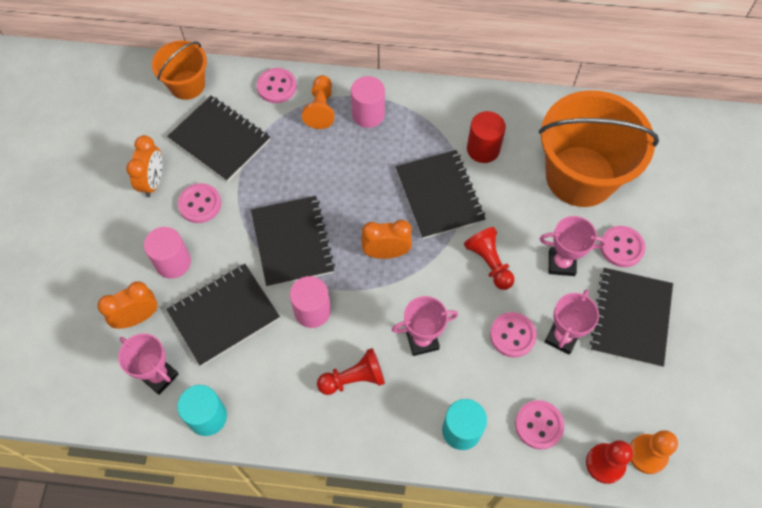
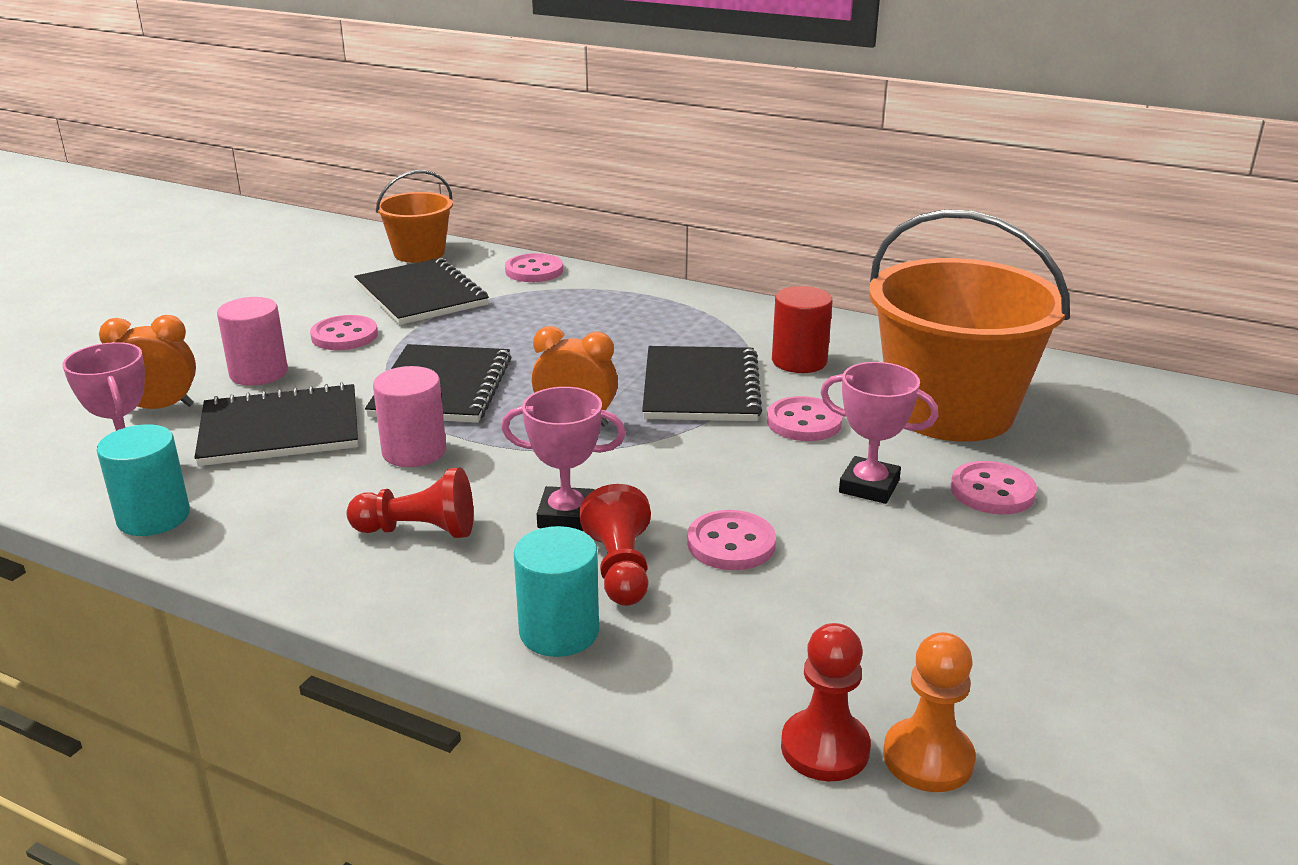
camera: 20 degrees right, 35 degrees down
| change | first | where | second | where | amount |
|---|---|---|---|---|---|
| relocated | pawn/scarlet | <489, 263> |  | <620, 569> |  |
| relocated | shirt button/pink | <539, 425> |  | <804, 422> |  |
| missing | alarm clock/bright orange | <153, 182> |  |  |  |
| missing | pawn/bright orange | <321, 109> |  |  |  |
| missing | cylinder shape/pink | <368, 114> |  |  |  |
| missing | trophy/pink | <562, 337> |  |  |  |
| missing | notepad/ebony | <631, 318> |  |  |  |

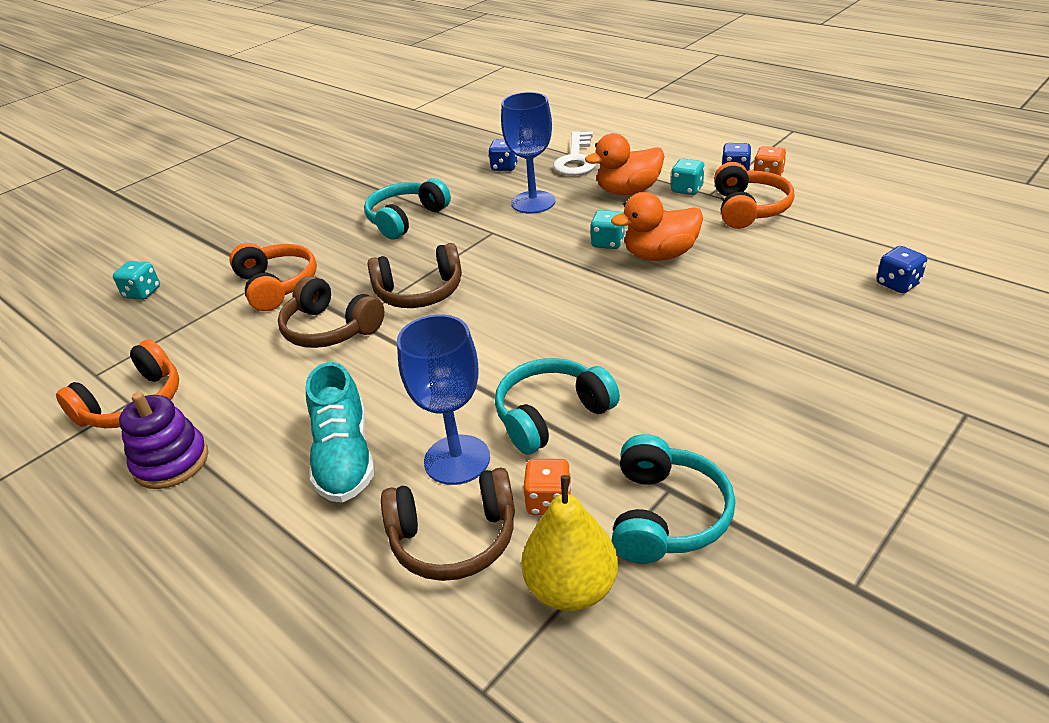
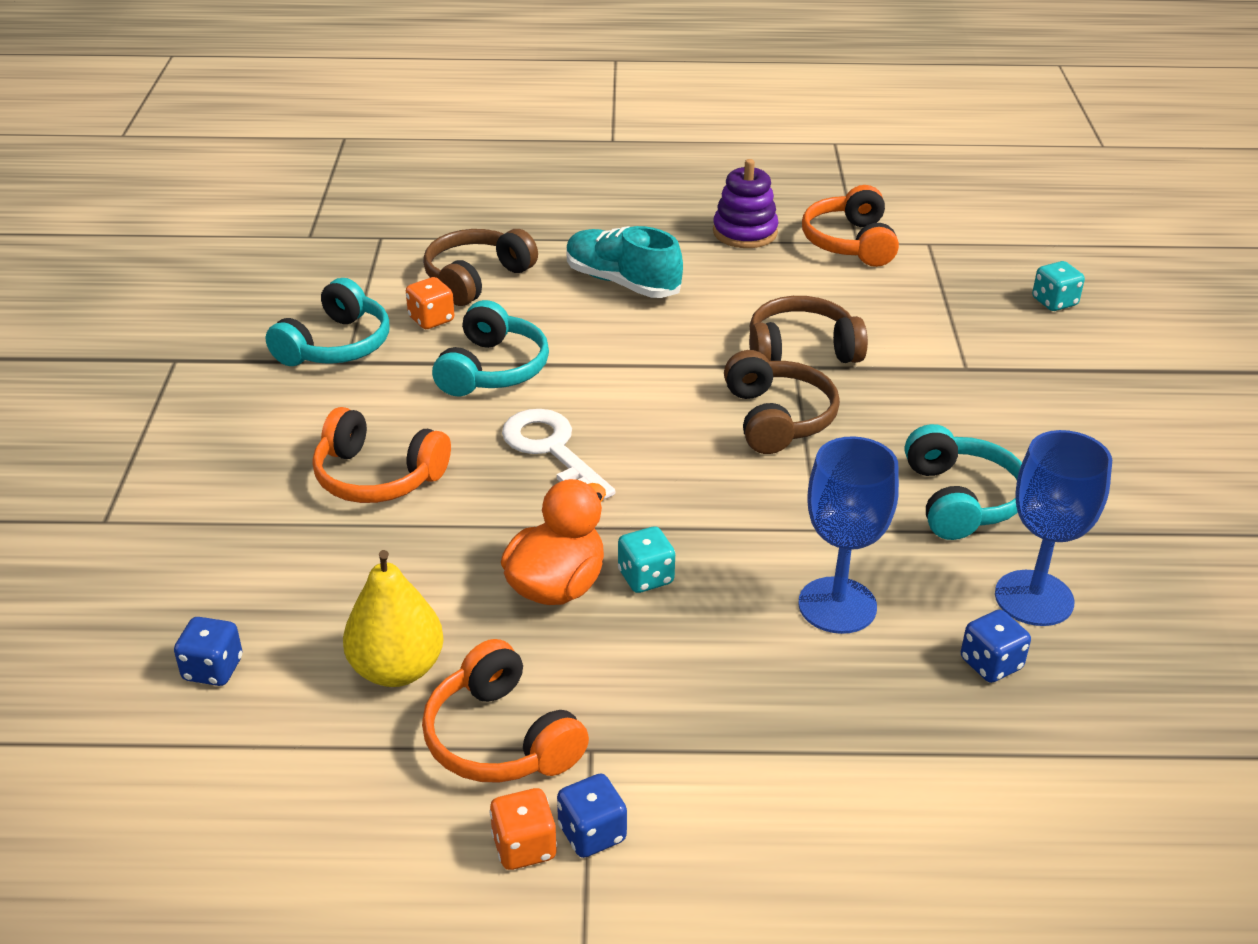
camera: 135 degrees right, 0 degrees up
| change | first | where | second | where | amount |
|---|---|---|---|---|---|
| spun | over-ear headphones/teal | <666, 515> |  | <335, 345> | 120 degrees counterclockwise |
| relocated | over-ear headphones/bright orange | <276, 286> |  | <378, 476> |  |
| relocated | pear/golden | <571, 588> |  | <397, 669> |  |
| relocated | key/white | <576, 159> |  | <552, 451> |  |
| spun | over-ear headphones/dark brown | <419, 292> |  | <777, 418> | 135 degrees clockwise |
| relocated | wine glass/blue | <457, 459> |  | <1034, 598> |  |
| missing | rubber duck/bright orange | <628, 191> |  |  |  |
| missing | game die/teal | <687, 189> |  |  |  |

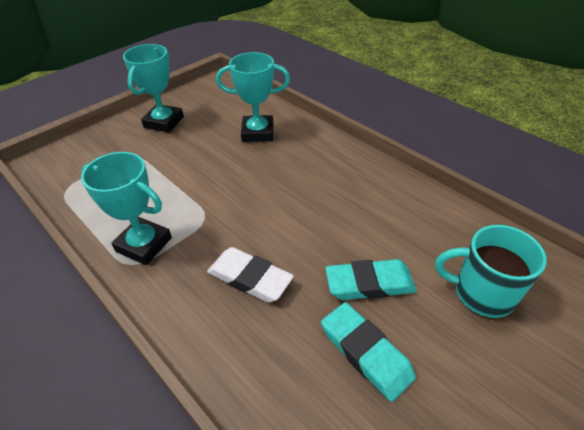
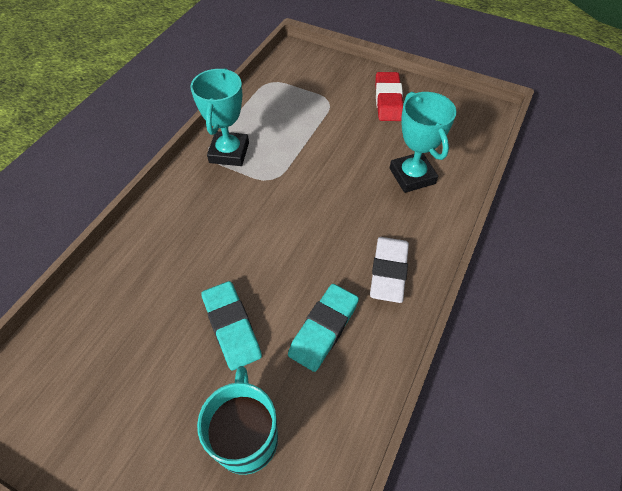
camera: 70 degrees right, 10 degrees up
| change | first | where | second | where | amount |
|---|---|---|---|---|---|
| relocated | pencil eraser/teal | <366, 352> |  | <323, 329> |  |
| relocated | pencil eraser/white | <250, 278> |  | <388, 271> |  |
| exchanged | trophy/teal | <164, 122> | pencil eraser/scarlet | <388, 100> |  |

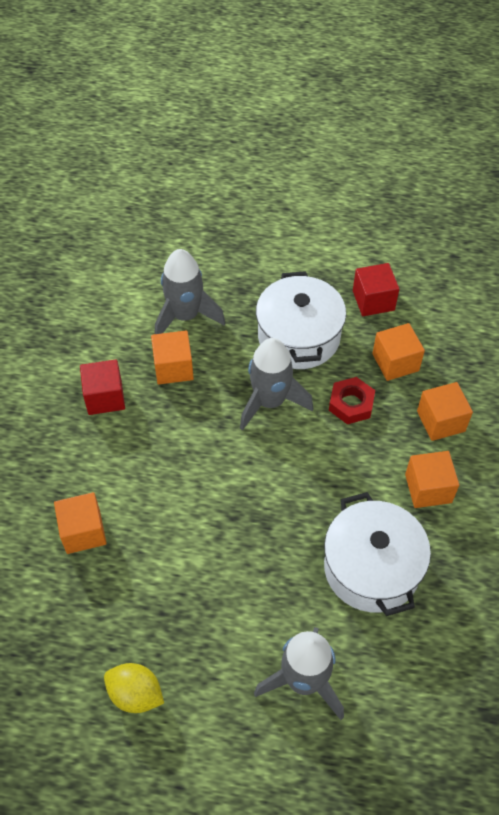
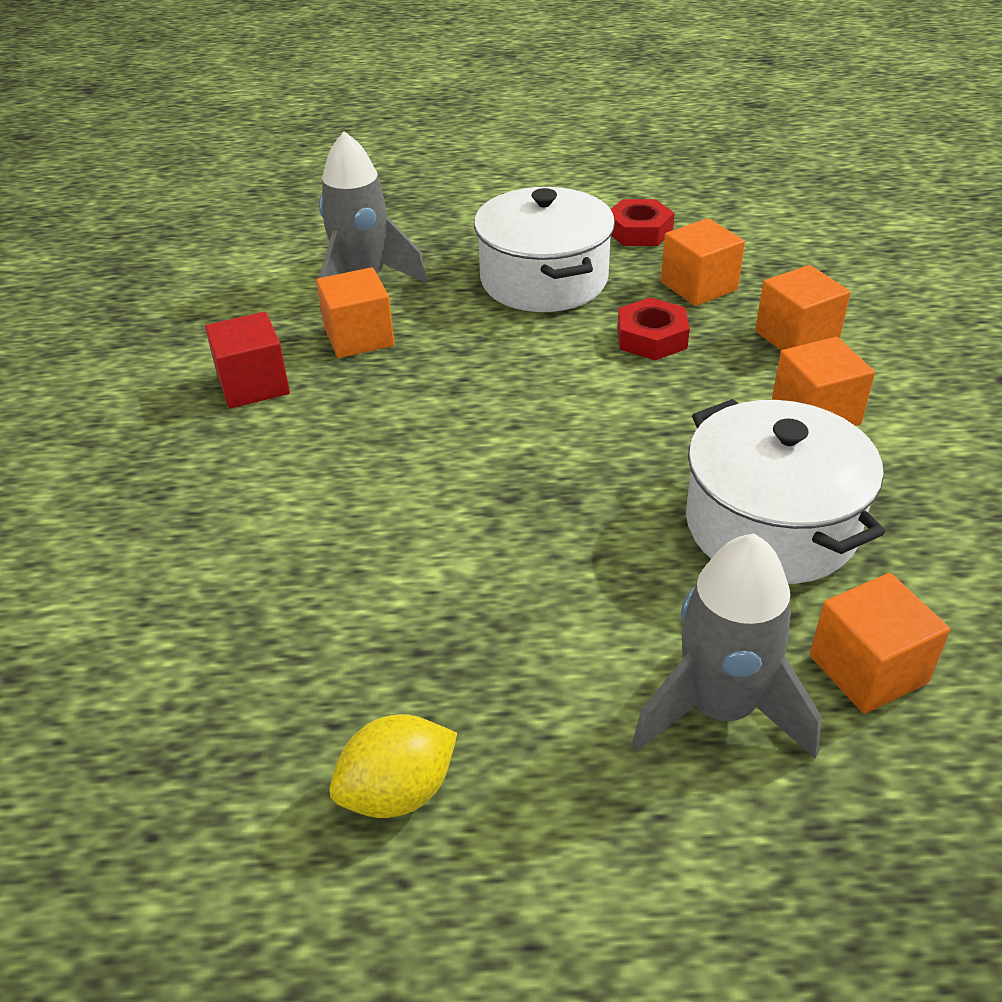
camera: 10 degrees left, 15 degrees down
| change | first | where | second | where | amount |
|---|---|---|---|---|---|
| spun | toy lemon/golden | <135, 694> |  | <398, 792> | 45 degrees counterclockwise |
| exchanged | cube/scarlet | <373, 300> | nut/scarlet | <639, 231> |  |
| relocated | cube/bright orange | <83, 531> |  | <868, 669> |  |
| missing | rocket/gray | <270, 401> |  |  |  |

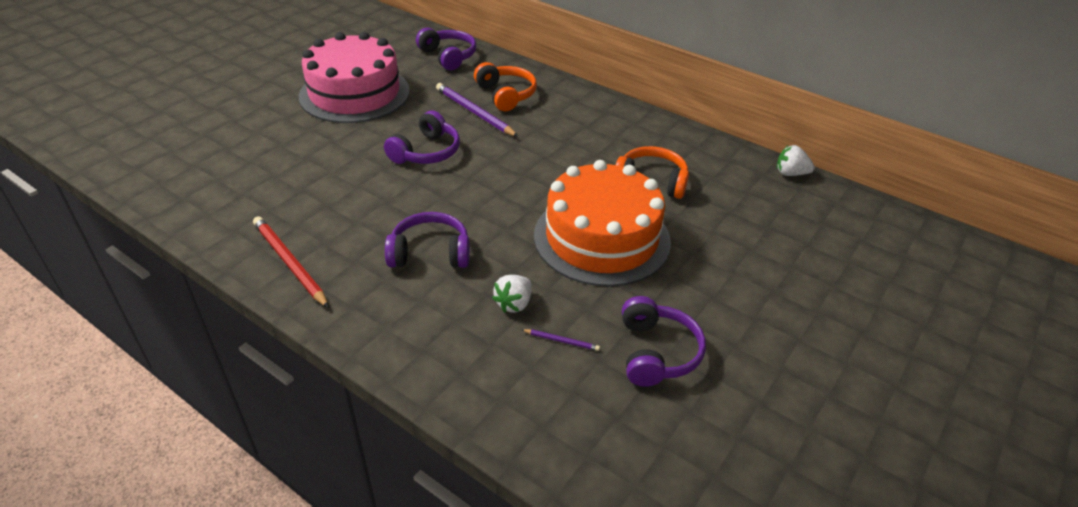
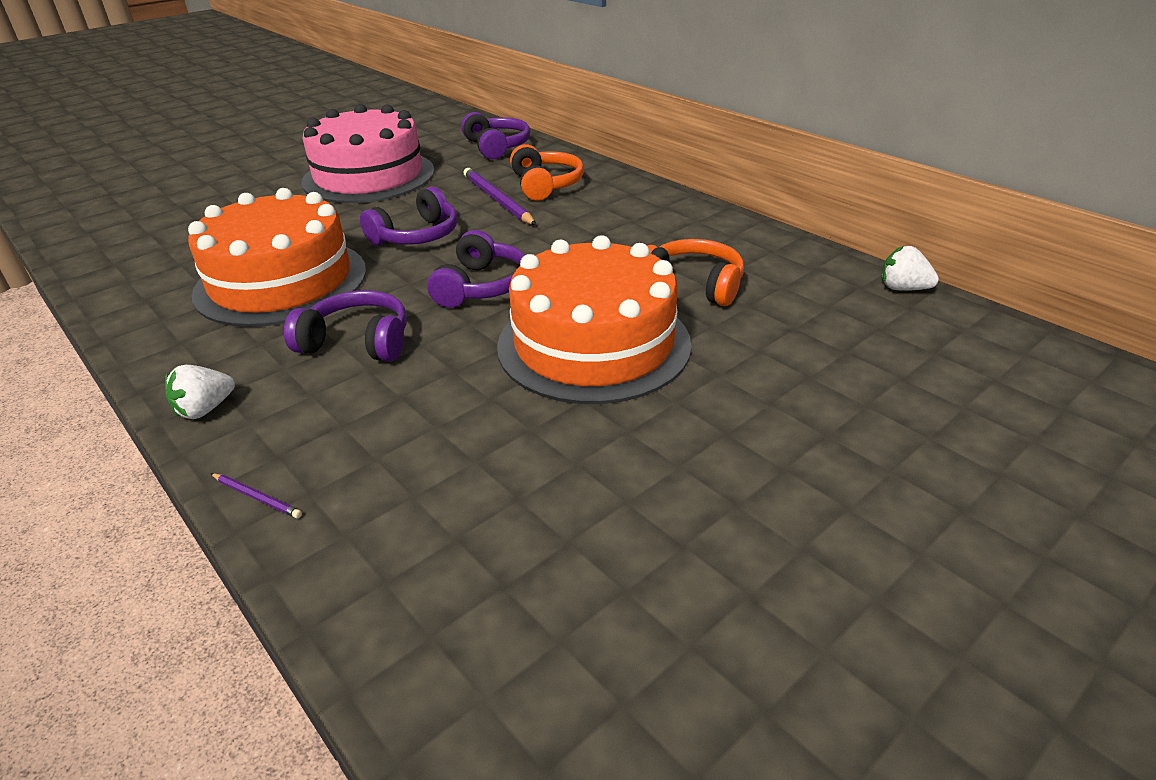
camera: 15 degrees right, 5 degrees down
| change | first | where | second | where | amount |
|---|---|---|---|---|---|
| relocated | toy strawberry/white | <514, 304> |  | <205, 409> |  |
| appeared |  |  | cake/bright orange | <281, 281> |  |
| relocated | wooden pencil/royal purple | <561, 341> |  | <257, 497> |  |
| relocated | over-ear headphones/royal purple | <656, 352> |  | <481, 286> |  |
| missing | wooden pencil/scarlet | <289, 263> |  |  |  |

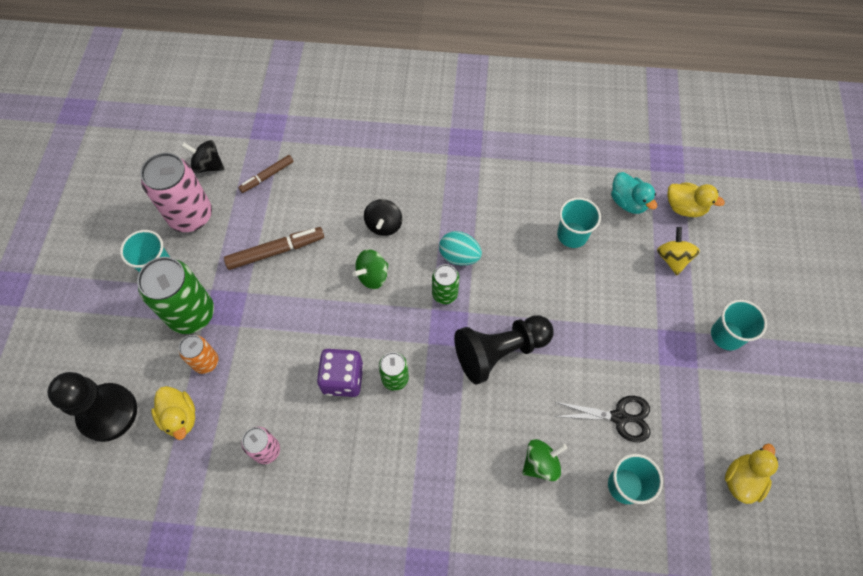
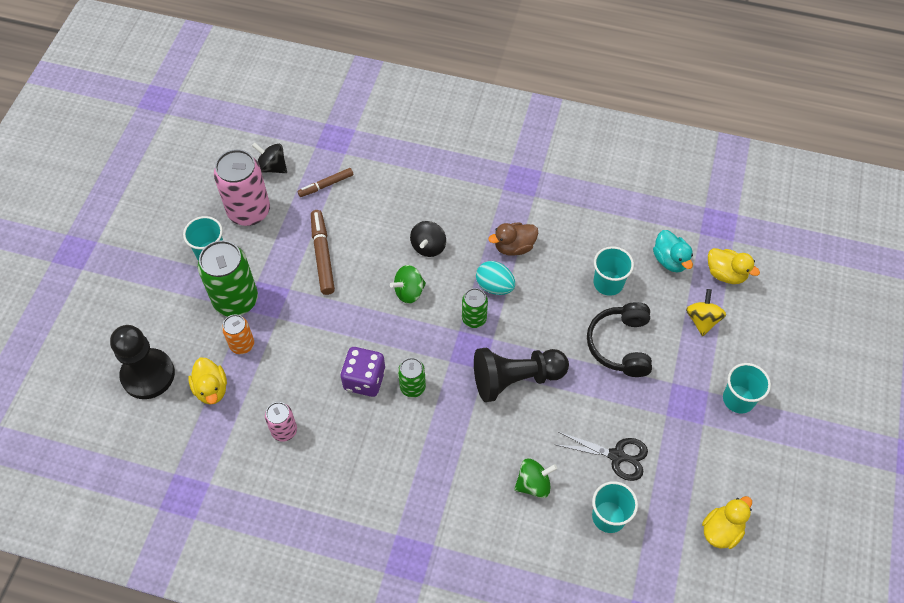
camera: 10 degrees right, 5 degrees down
| change | first | where | second | where | amount |
|---|---|---|---|---|---|
| spun | felt pen/dark brown | <276, 251> |  | <322, 255> | 90 degrees counterclockwise |
| appeared |  |  | rubber duck/dark brown | <514, 247> |  |
| appeared |  |  | over-ear headphones/ebony | <620, 345> |  |

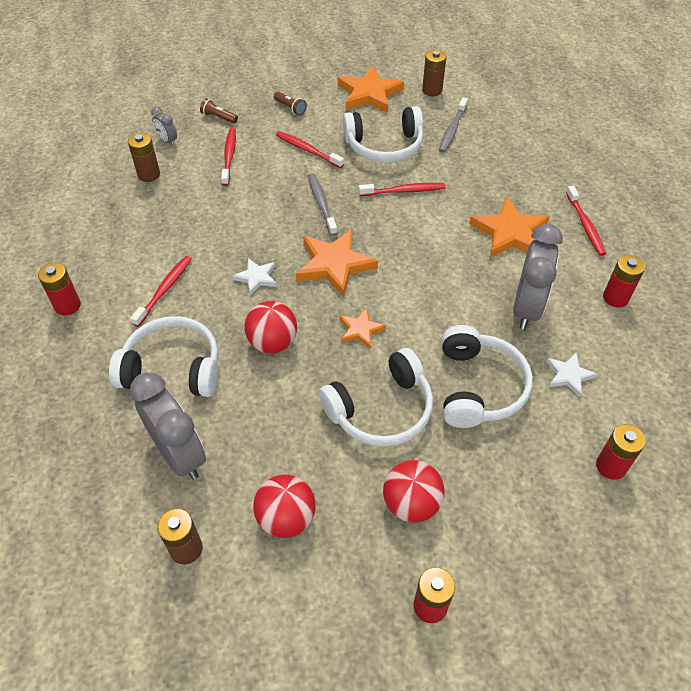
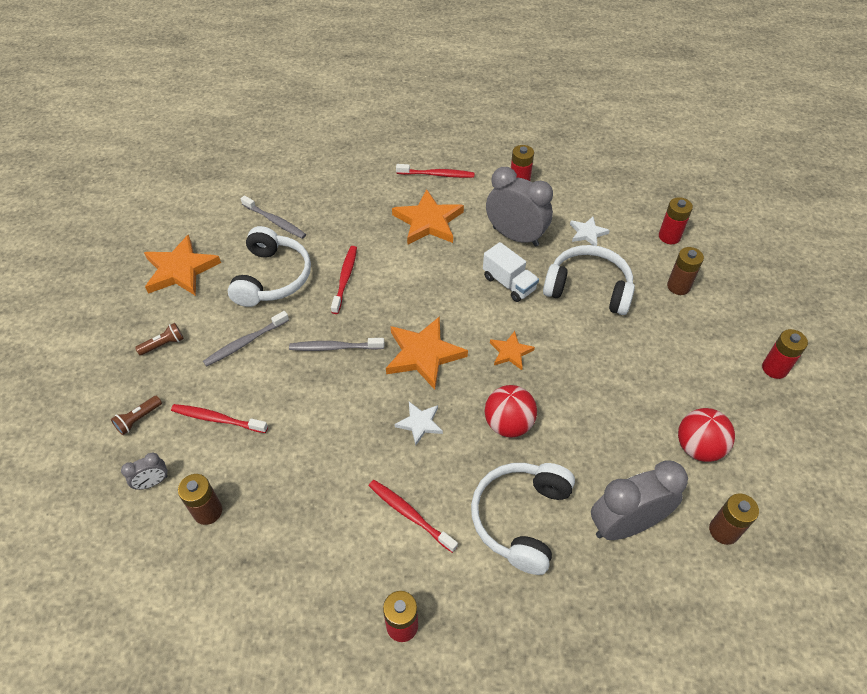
camera: 75 degrees left, 0 degrees up
| change | first | where | second | where | amount |
|---|---|---|---|---|---|
| colour | dental brush/scarlet | <308, 150> | dental brush/gray | <245, 342> |  |
| appeared |  |  | lorry/white | <509, 283> |  |
| relocated | battery/dark brown | <432, 90> |  | <678, 286> |  |
| missing | over-ear headphones/white | <381, 409> |  |  |  |
| missing | sphere/scarlet | <411, 503> |  |  |  |

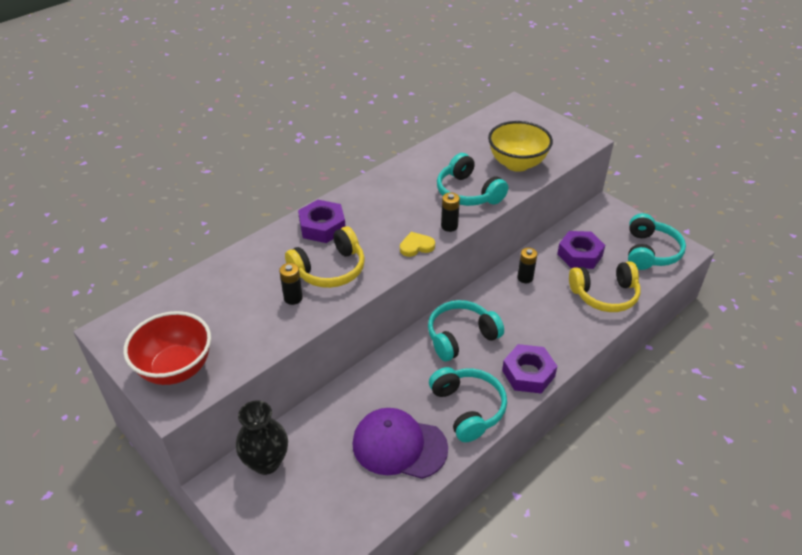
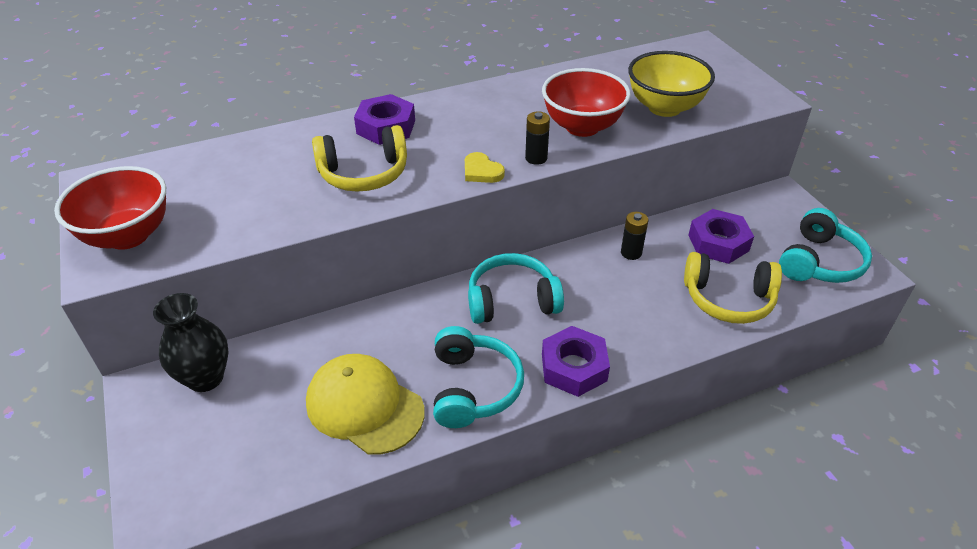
camera: 20 degrees right, 0 degrees up
| change | first | where | second | where | amount |
|---|---|---|---|---|---|
| colour | cap/royal purple | <399, 446> | cap/golden | <364, 406> |  |
| spun | heart shape/golden | <416, 246> |  | <481, 171> | 135 degrees counterclockwise |
| exchanged | over-ear headphones/teal | <468, 193> | bowl/scarlet | <582, 127> |  |
| missing | battery/ebony | <293, 298> |  |  |  |

